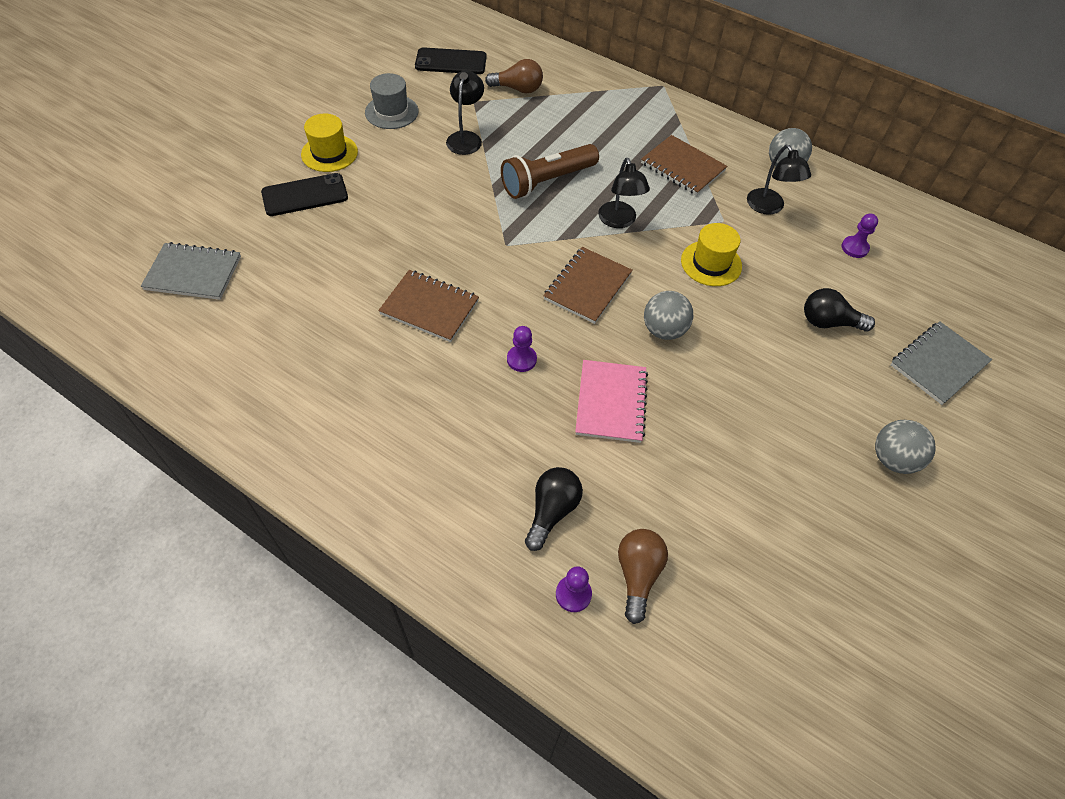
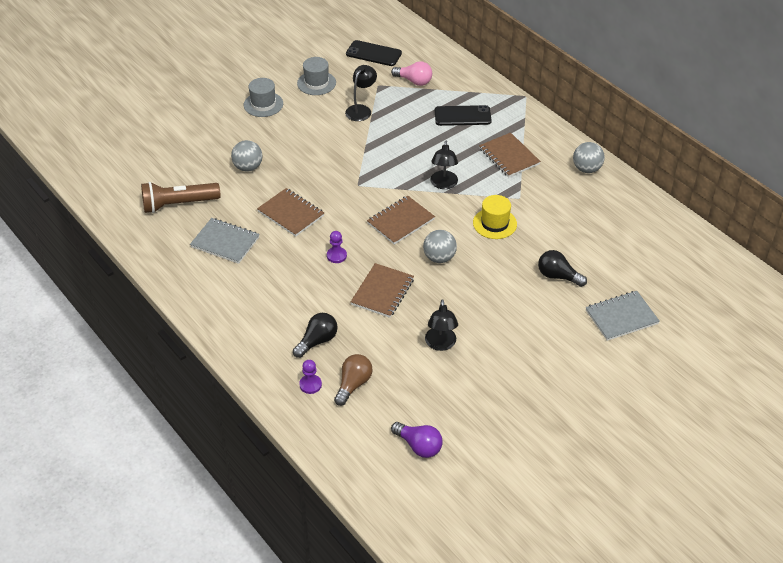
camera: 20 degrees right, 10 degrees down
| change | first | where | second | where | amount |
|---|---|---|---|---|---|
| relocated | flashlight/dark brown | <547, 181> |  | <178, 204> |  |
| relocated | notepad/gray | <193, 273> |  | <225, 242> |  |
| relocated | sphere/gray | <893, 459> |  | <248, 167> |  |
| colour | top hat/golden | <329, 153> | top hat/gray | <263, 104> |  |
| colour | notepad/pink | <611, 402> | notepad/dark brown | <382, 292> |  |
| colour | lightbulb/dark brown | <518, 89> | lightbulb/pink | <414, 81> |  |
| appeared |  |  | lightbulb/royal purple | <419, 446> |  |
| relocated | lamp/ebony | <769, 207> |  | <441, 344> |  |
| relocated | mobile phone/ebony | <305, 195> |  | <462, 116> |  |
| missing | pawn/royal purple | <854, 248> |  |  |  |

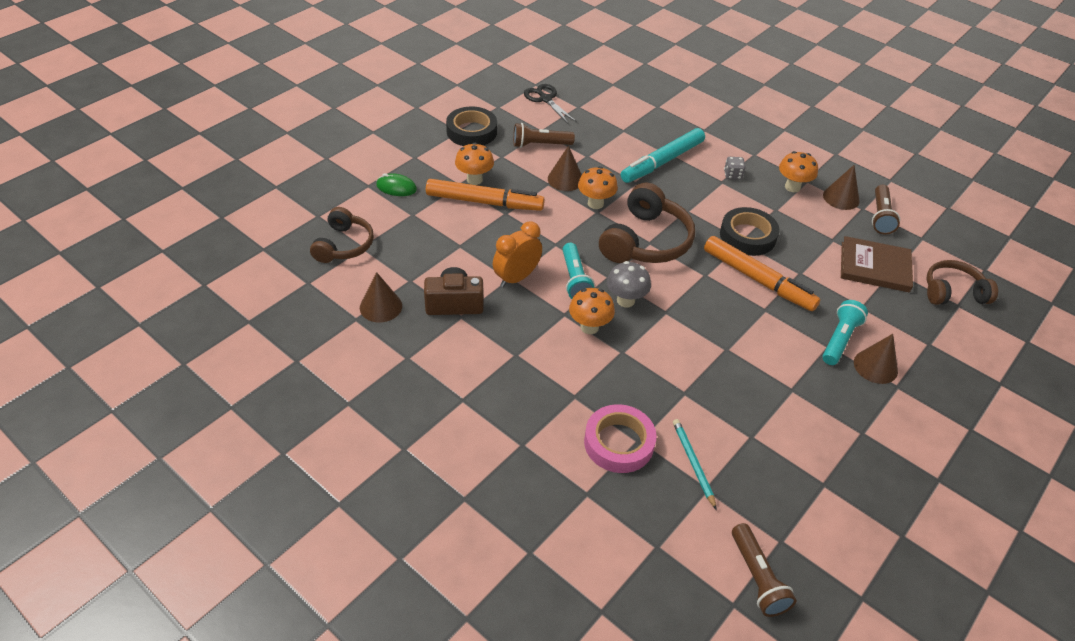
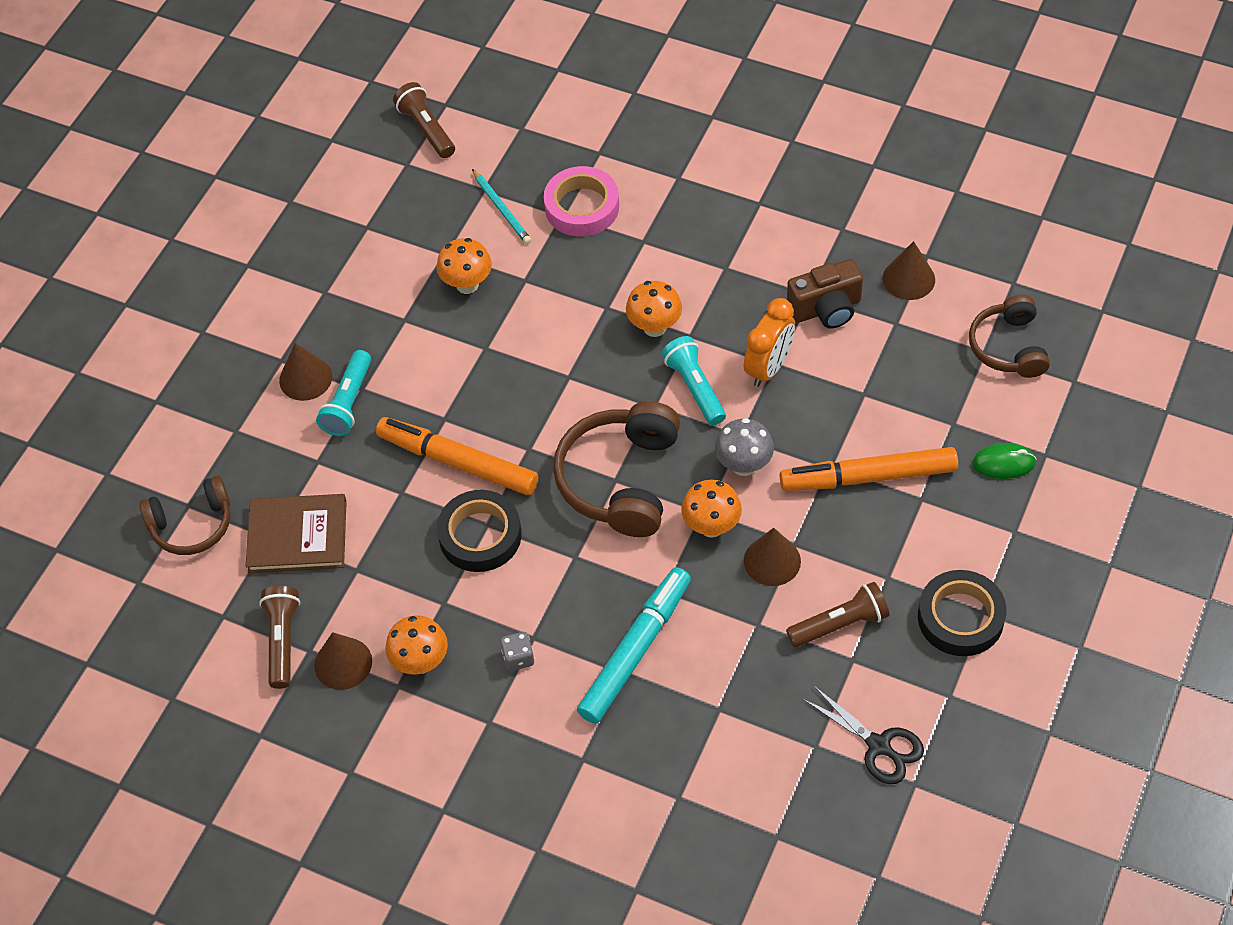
camera: 170 degrees right, 10 degrees up
| change | first | where | second | where | amount |
|---|---|---|---|---|---|
| relocated | mushroom/bright orange | <474, 180> |  | <467, 284> |  |
| relocated | mushroom/gray | <625, 300> |  | <744, 465> |  |

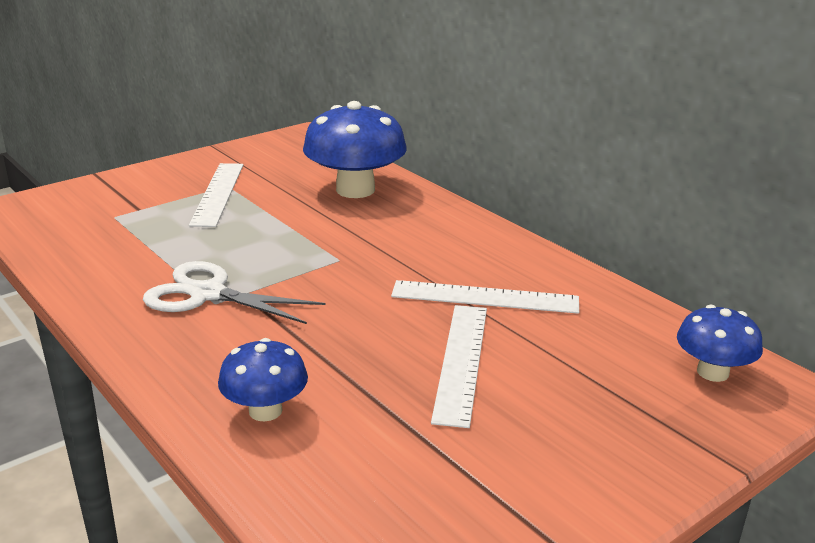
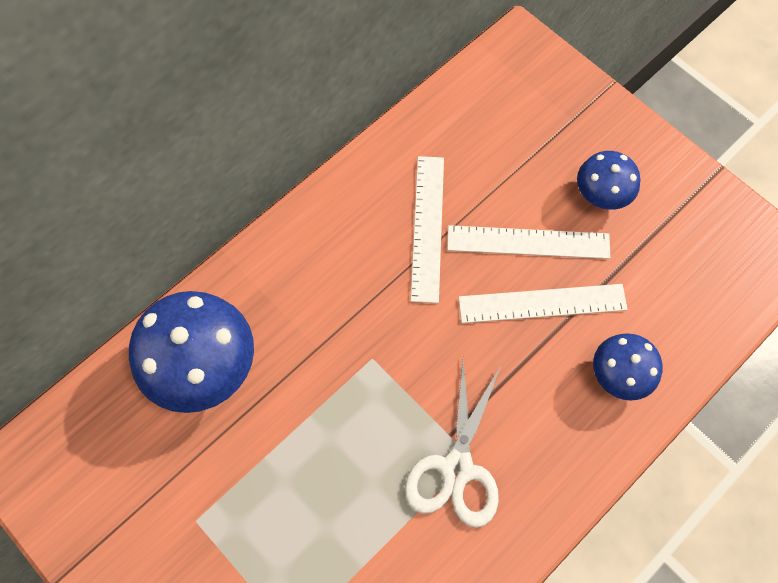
camera: 95 degrees left, 40 degrees up
| change | first | where | second | where | amount |
|---|---|---|---|---|---|
| relocated | measuring stick/white | <218, 193> |  | <542, 303> |  |
| relocated | mushroom/blue | <712, 372> |  | <601, 194> |  |

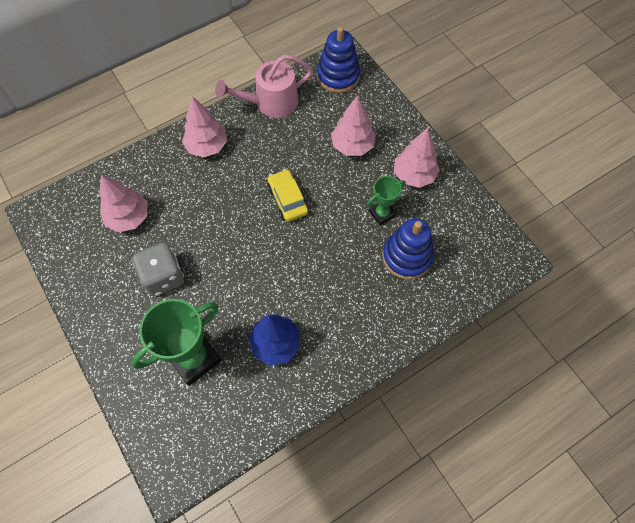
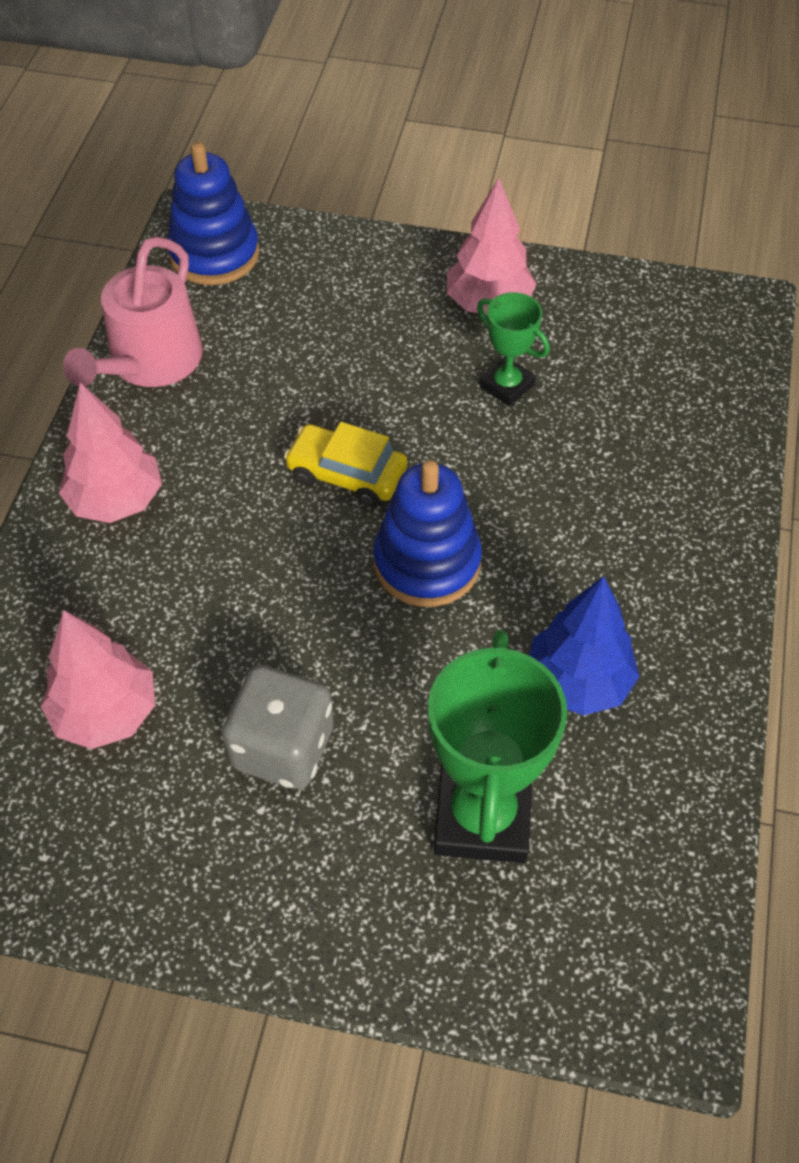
camera: 45 degrees left, 10 degrees down
| change | first | where | second | where | amount |
|---|---|---|---|---|---|
| relocated | stacking rings/blue | <407, 257> |  | <427, 563> |  |
| spun | trophy/green | <382, 213> |  | <507, 386> | 60 degrees counterclockwise |
| missing | fir tree/pink | <352, 145> |  |  |  |

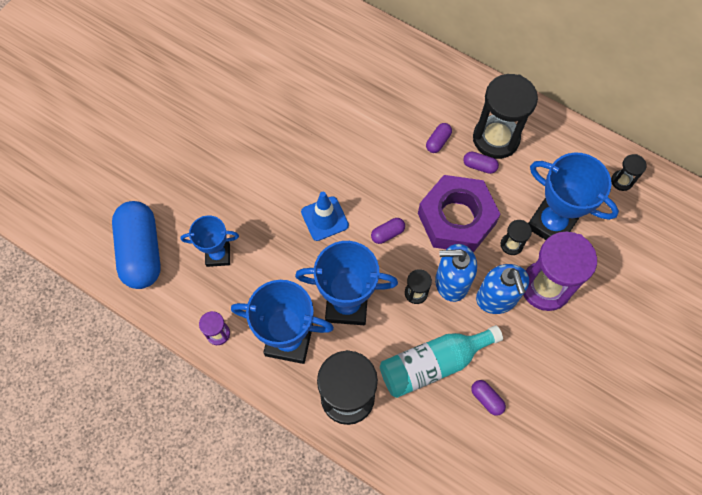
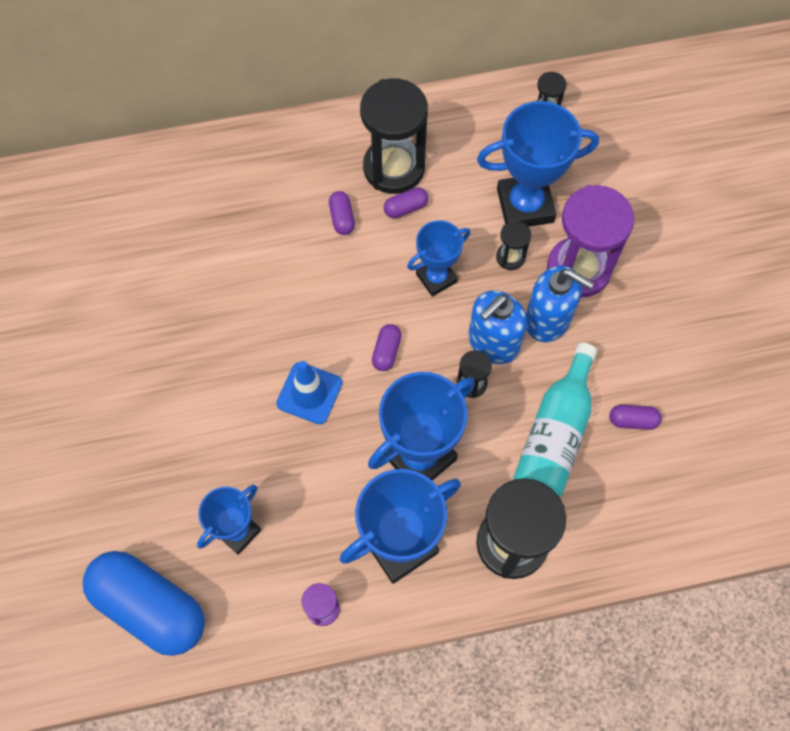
camera: 45 degrees left, 0 degrees up
| change | first | where | second | where | amount |
|---|---|---|---|---|---|
| exchanged | nut/royal purple | <456, 219> | trophy/blue | <436, 278> |  |

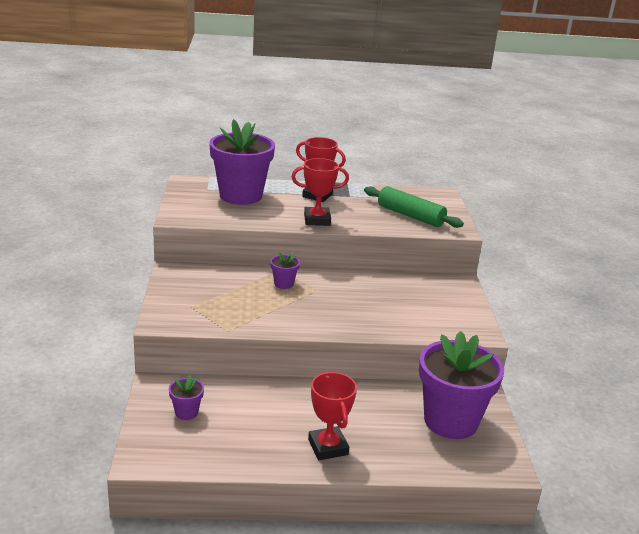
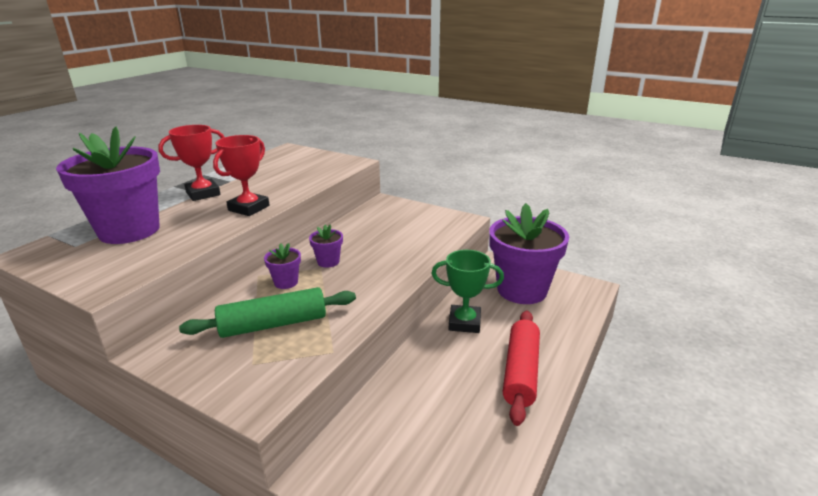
camera: 55 degrees left, 0 degrees up
| change | first | where | second | where | amount |
|---|---|---|---|---|---|
| relocated | rolling pin/green | <410, 216> |  | <273, 324> |  |
| relocated | potted plant/royal purple | <186, 412> |  | <328, 262> |  |
| appeared |  |  | trophy/green | <464, 323> |  |
| exchanged | trophy/scarlet | <328, 447> | rolling pin/scarlet | <520, 372> |  |

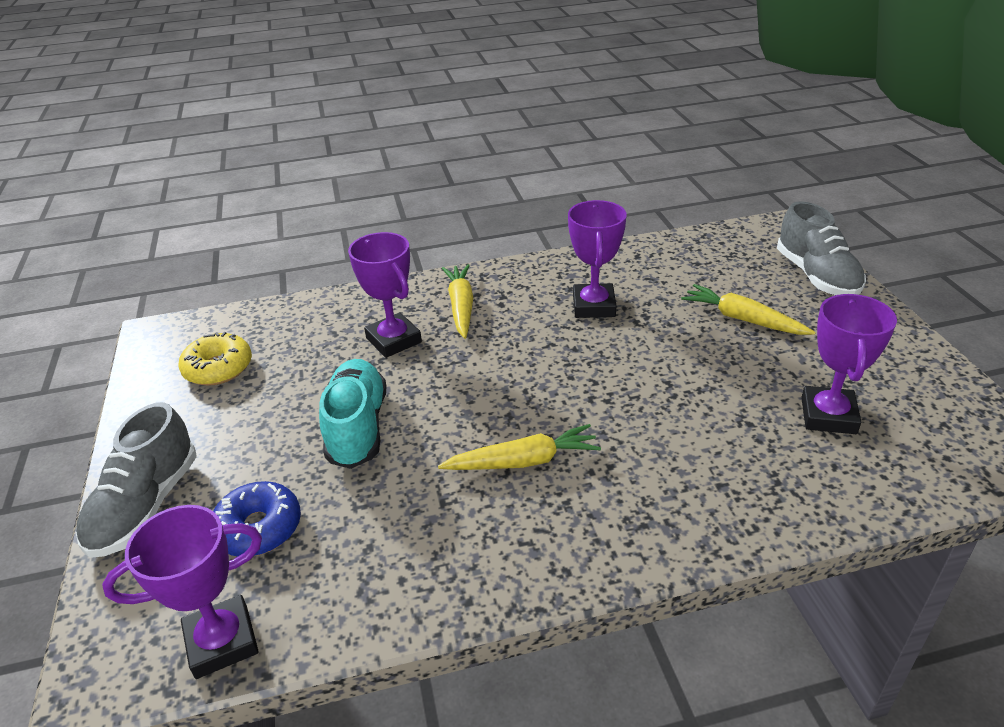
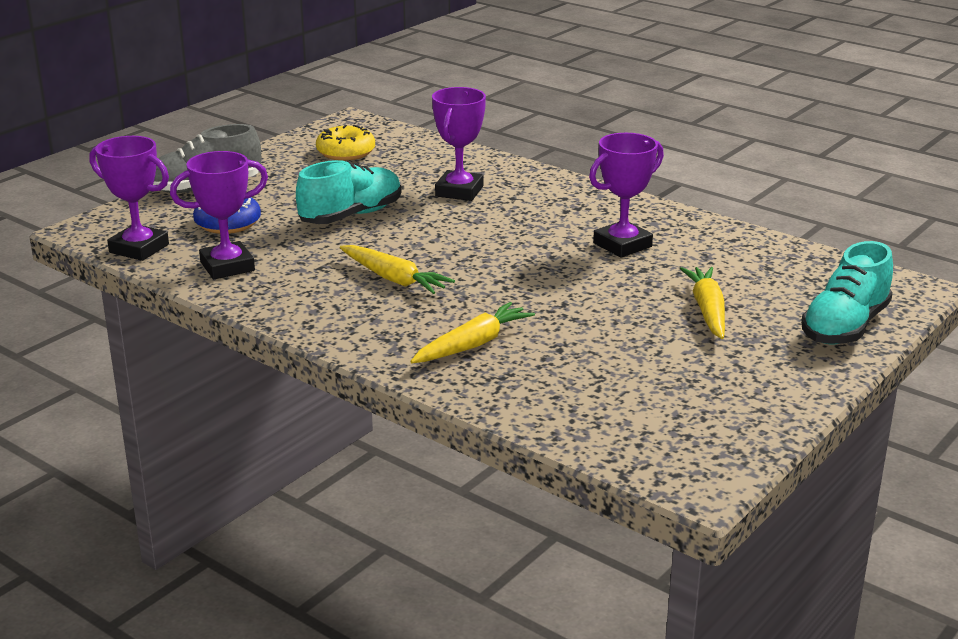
camera: 50 degrees right, 10 degrees down
| change | first | where | second | where | amount |
|---|---|---|---|---|---|
| relocated | trophy/royal purple | <828, 415> |  | <227, 266> |  |
| relocated | toy carrot/golden | <461, 306> |  | <473, 344> |  |
| colour | shoe/gray | <816, 276> | shoe/teal | <845, 327> |  |

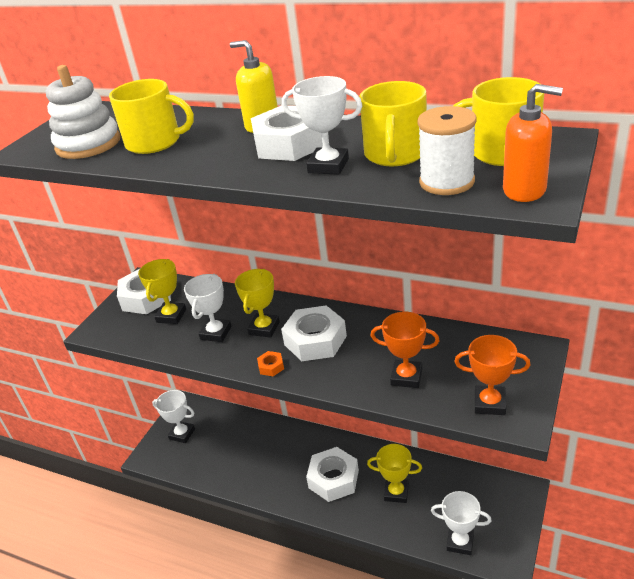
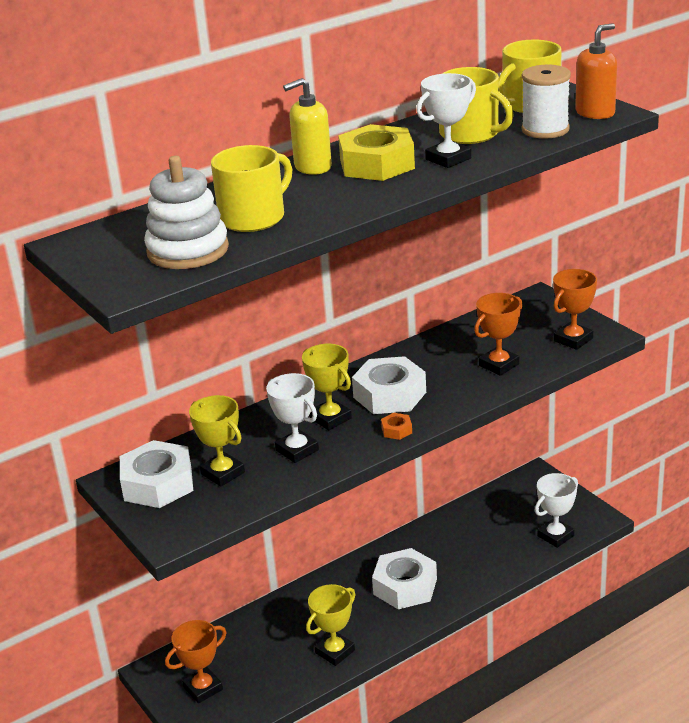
camera: 60 degrees left, 5 degrees down
| change | first | where | second | where | amount |
|---|---|---|---|---|---|
| colour | trophy/white | <182, 434> | trophy/bright orange | <203, 688> |  |
| relocated | trophy/golden | <396, 492> |  | <335, 652> |  |
| colour | nut/white | <289, 144> | nut/golden | <377, 164> |  |

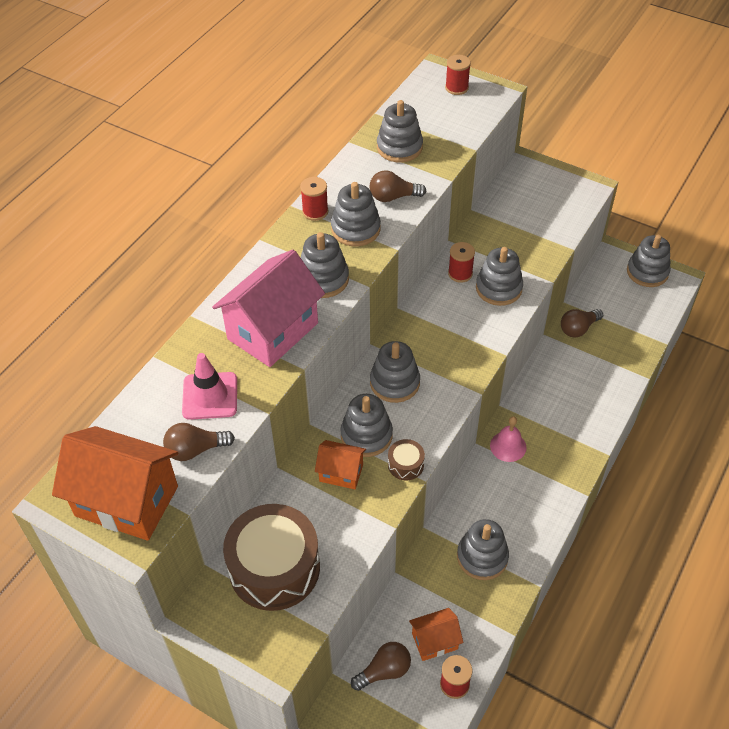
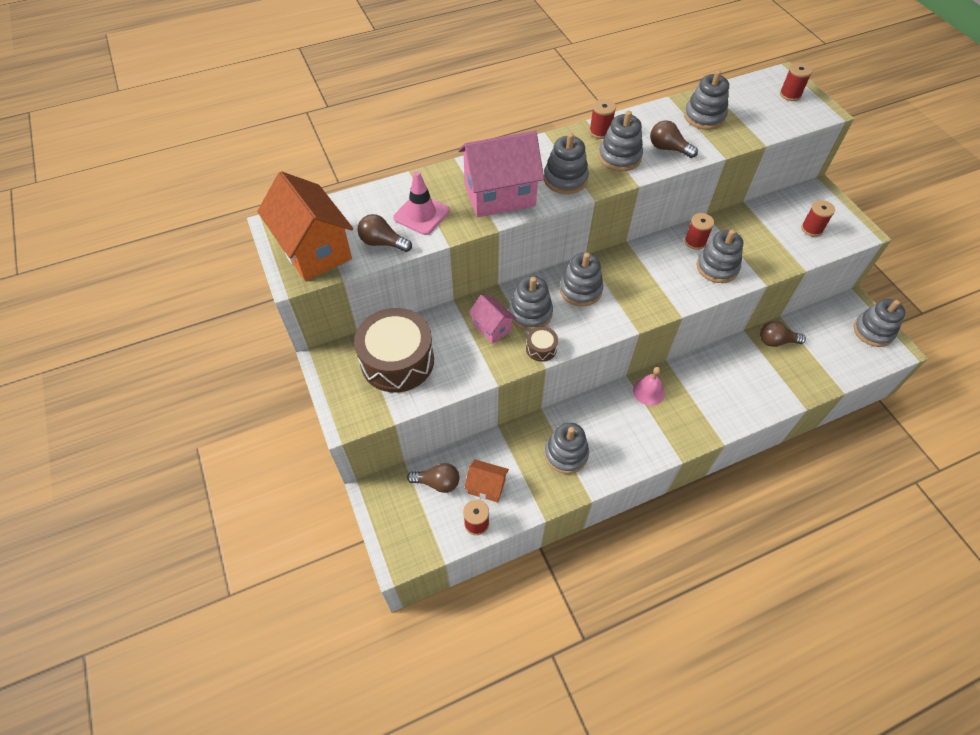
camera: 35 degrees right, 5 degrees up
| change | first | where | second | where | amount |
|---|---|---|---|---|---|
| colour | toy house/bright orange | <341, 473> | toy house/pink | <492, 327> |  |
| appeared |  |  | spool/scarlet | <812, 229> |  |

